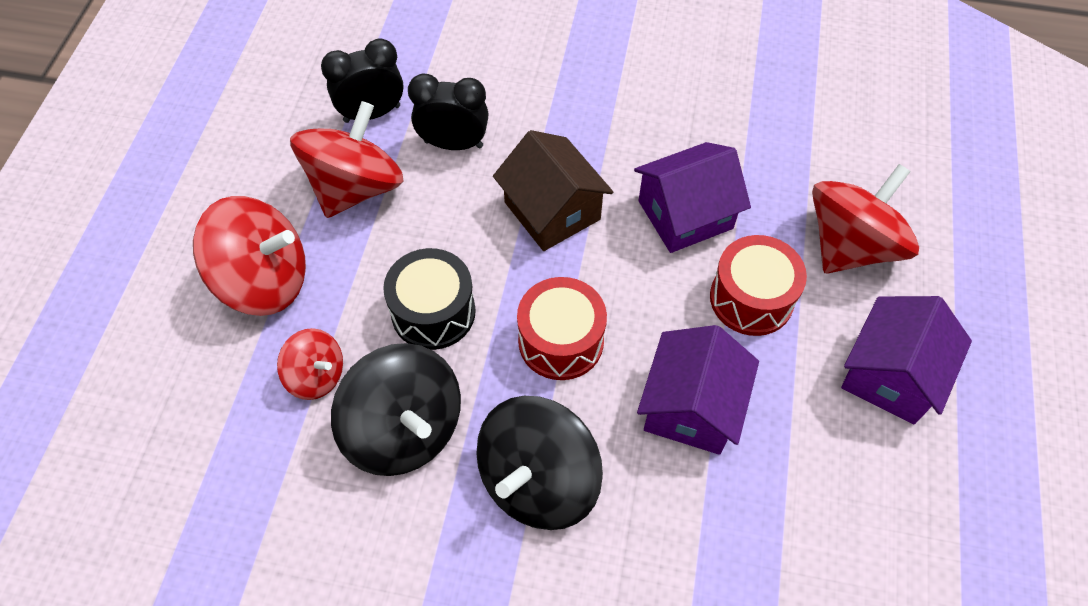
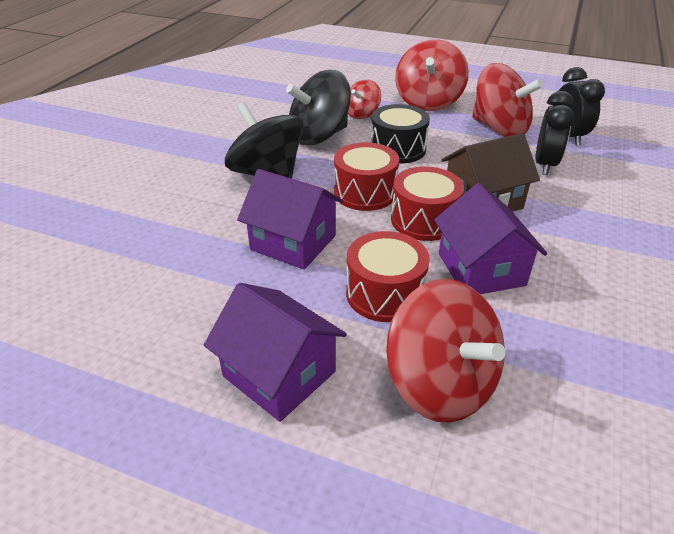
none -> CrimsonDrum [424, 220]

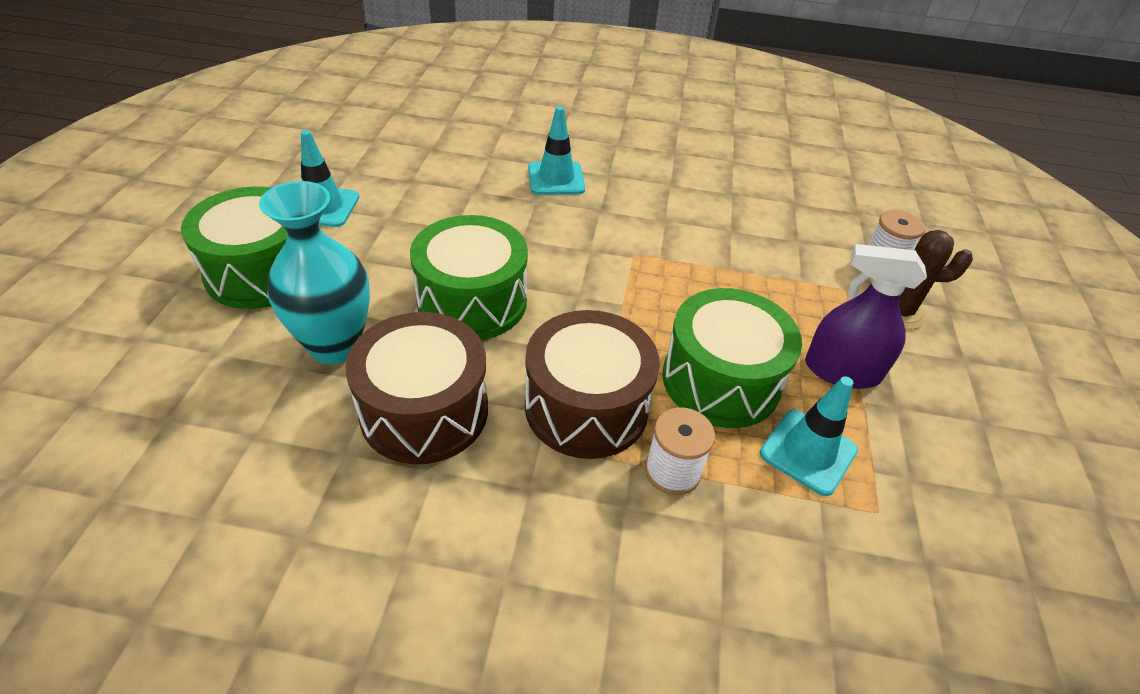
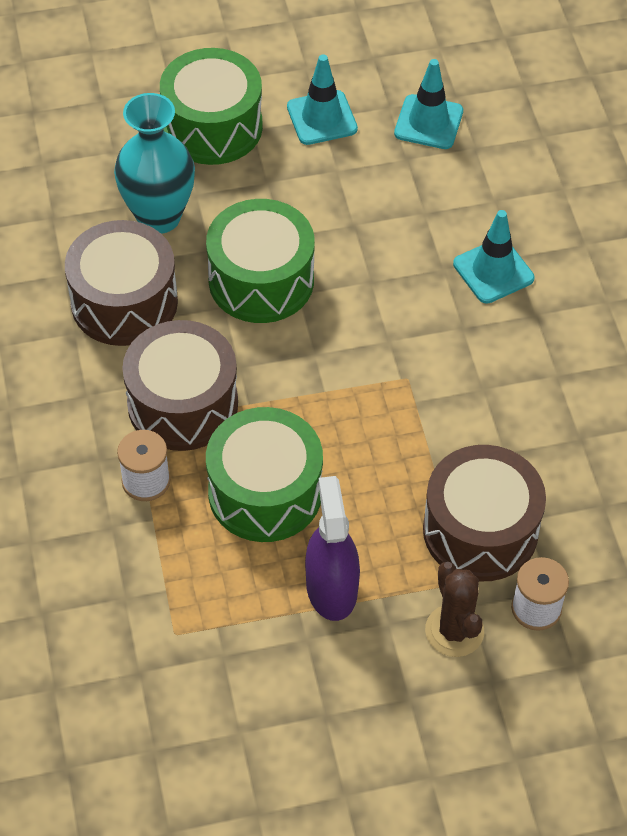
TurquoiseTrafficCone [808, 452] -> TurquoiseTrafficCone [428, 122], relocated
none -> BrownDrum [480, 530]

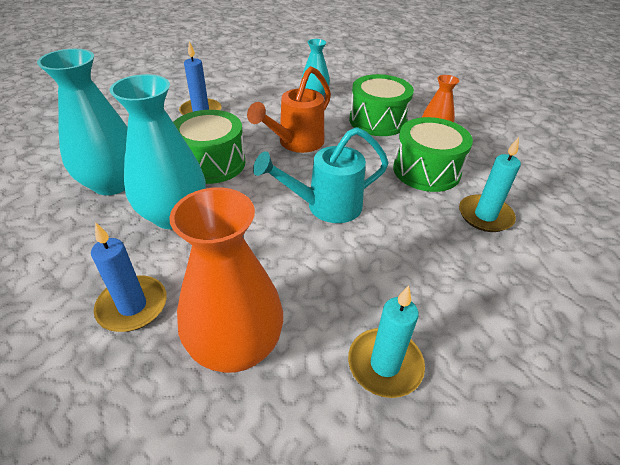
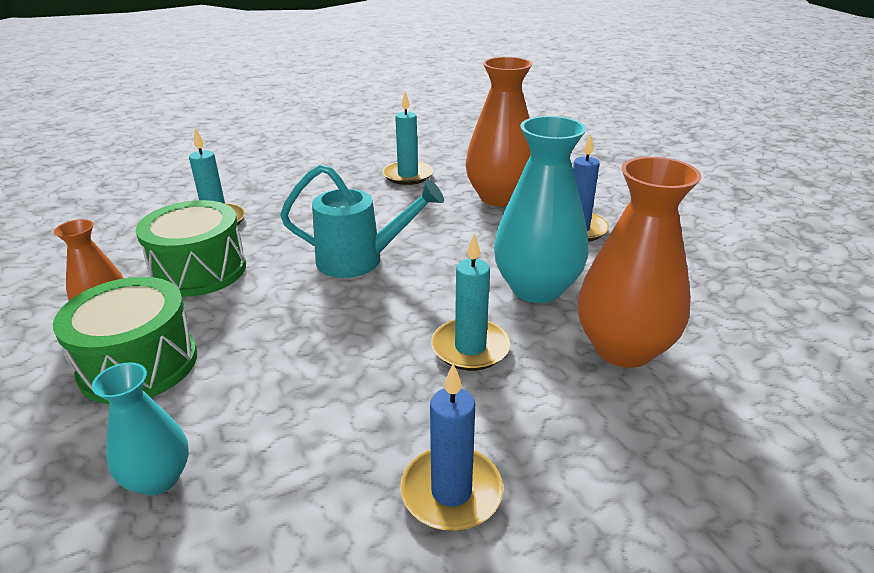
EmeraldDrum [211, 163] -> TurquoiseCandle [470, 348]
TurquoiseFlowerVase [112, 183] -> BrightOrangeFlowerVase [623, 348]
BrightOrangeWateringCan [296, 143] -> none

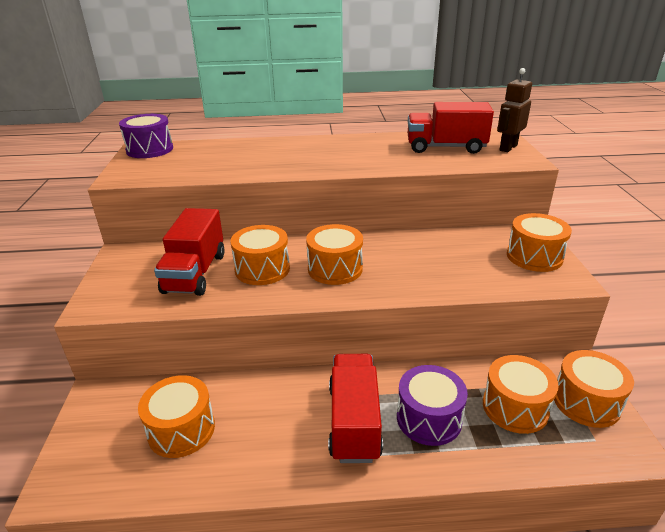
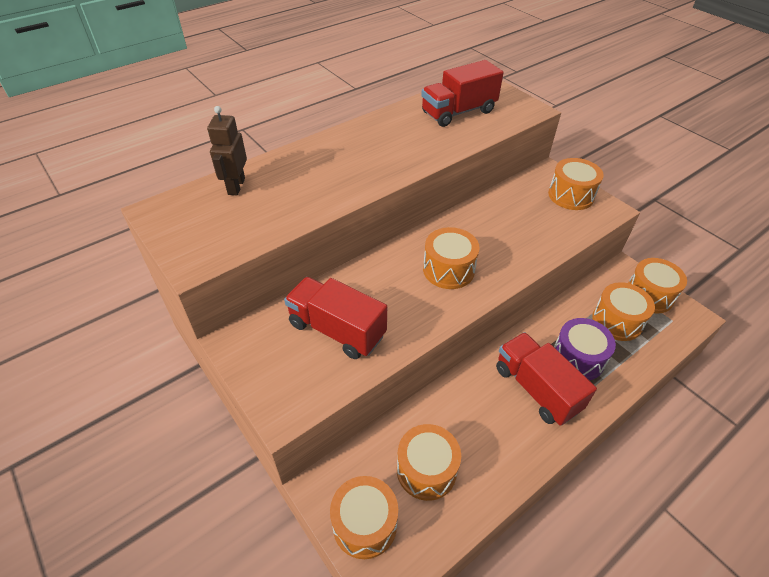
BrownRobotFigure [508, 148] -> BrownRobotFigure [236, 186], relocated
CrimsonTruck [195, 273] -> CrimsonTruck [337, 330], 150 degrees clockwise
BrightOrangeDrum [262, 269] -> BrightOrangeDrum [364, 524], relocated
VioletDrum [150, 149] -> none

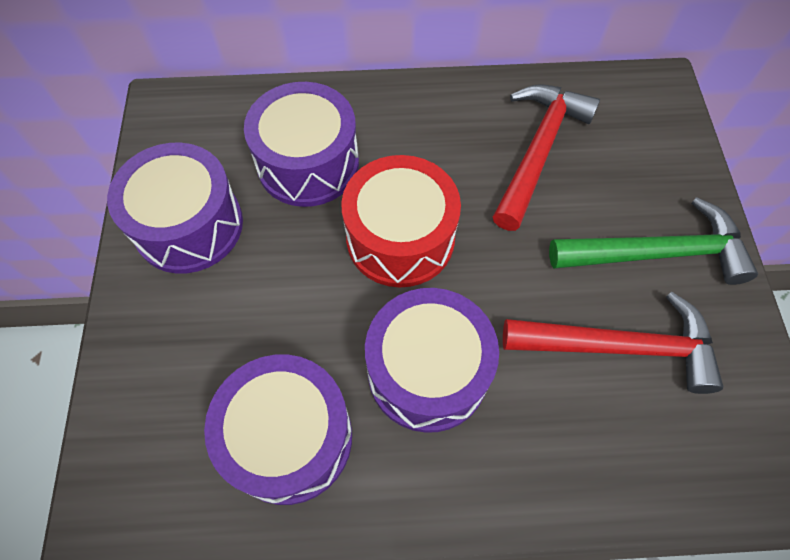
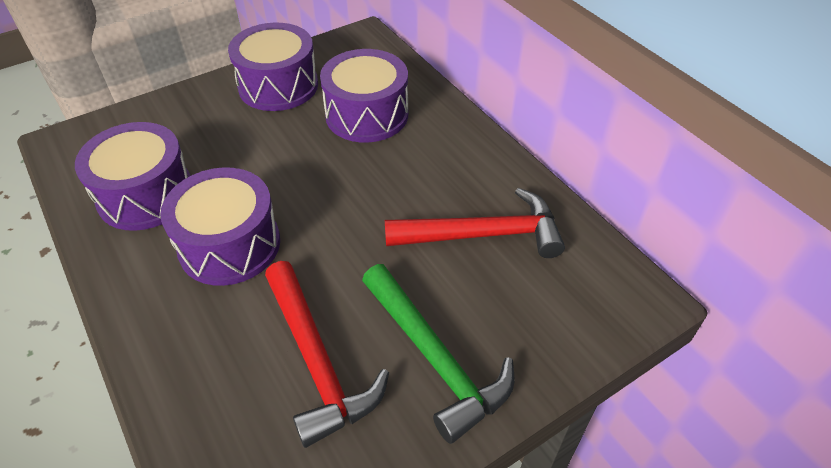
CrimsonDrum [400, 238] -> none

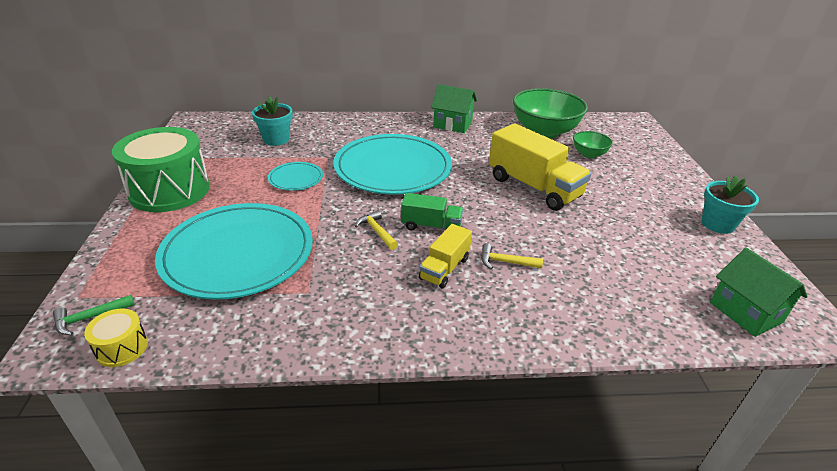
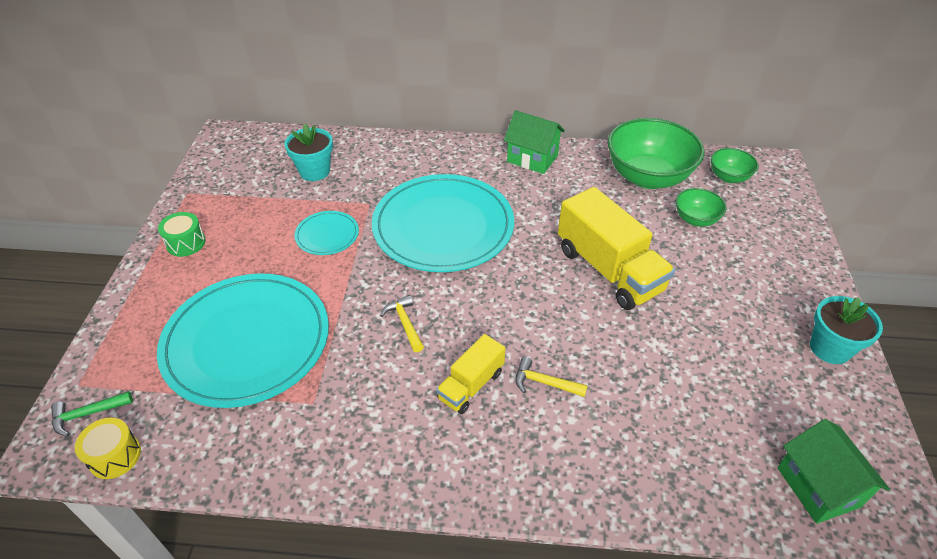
EmeraldDrum [169, 190] -> EmeraldDrum [186, 243], x0.44
none -> EmeraldServingBowl [728, 177]
EmeraldTruck [431, 226] -> none

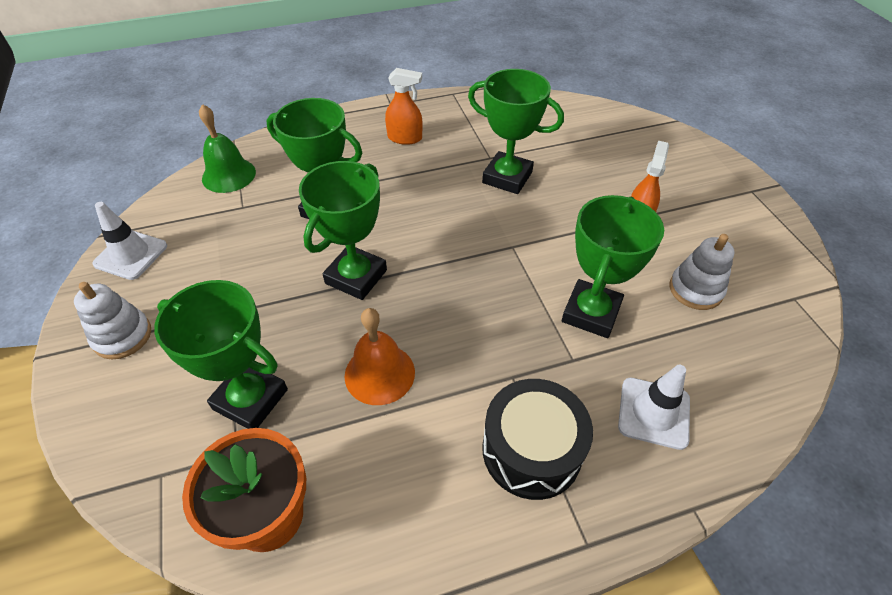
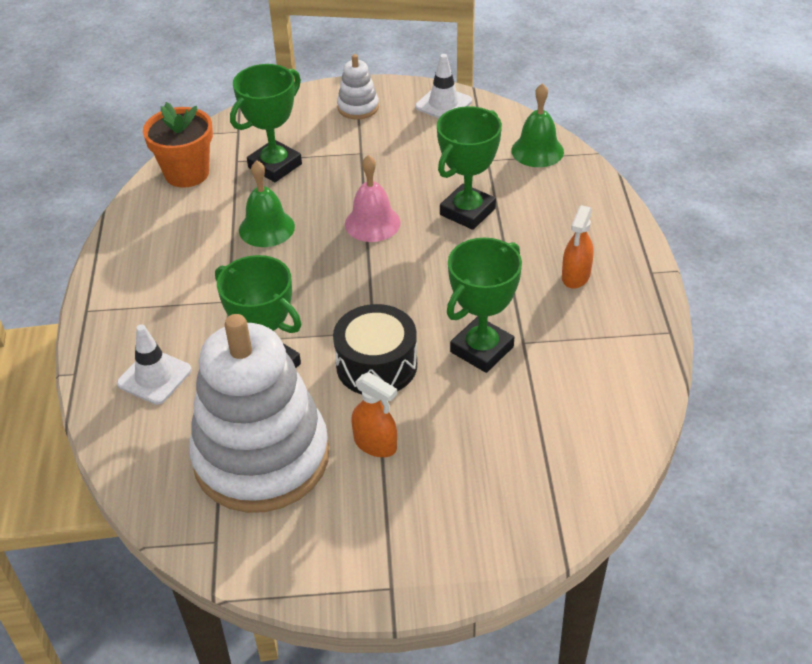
SnowWhiteRingStacker [695, 290] -> SnowWhiteRingStacker [261, 458], x2.40
BrightOrangeSchoolBell [379, 373] -> EmeraldSchoolBell [266, 228]
JetBlackDrum [531, 450] -> JetBlackDrum [376, 365], relocated
EmeraldPrizeCup [356, 277] -> RosySchoolBell [372, 223]

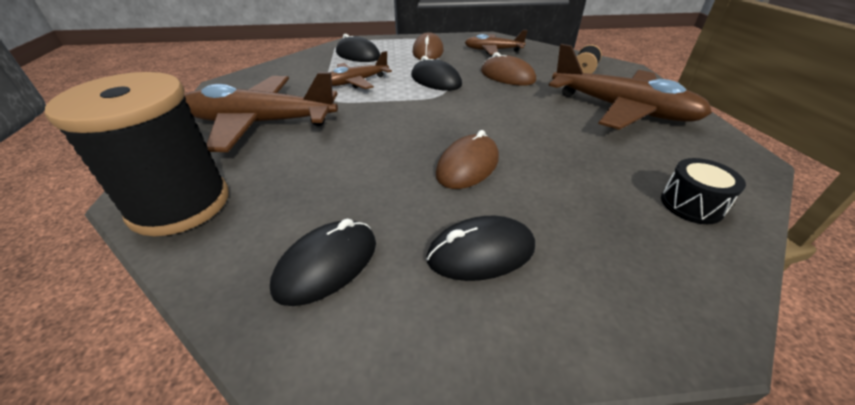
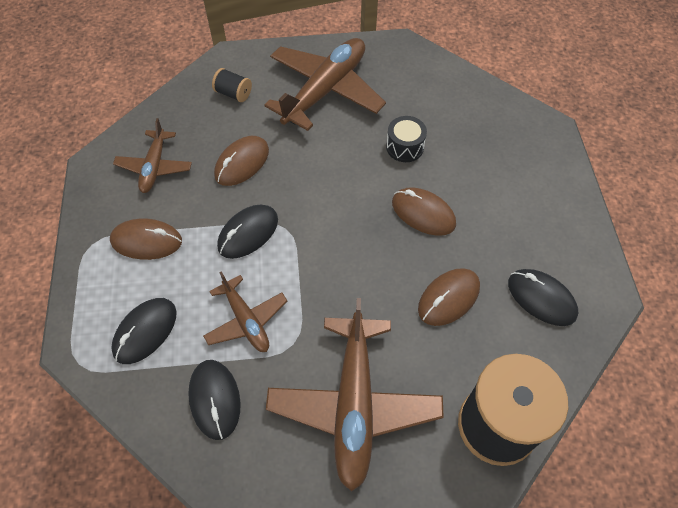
JetBlackComputerMouse [481, 252] -> JetBlackComputerMouse [215, 399], relocated
JetBlackDrum [691, 204] -> JetBlackDrum [405, 147], relocated
none -> BrownComputerMouse [448, 298]

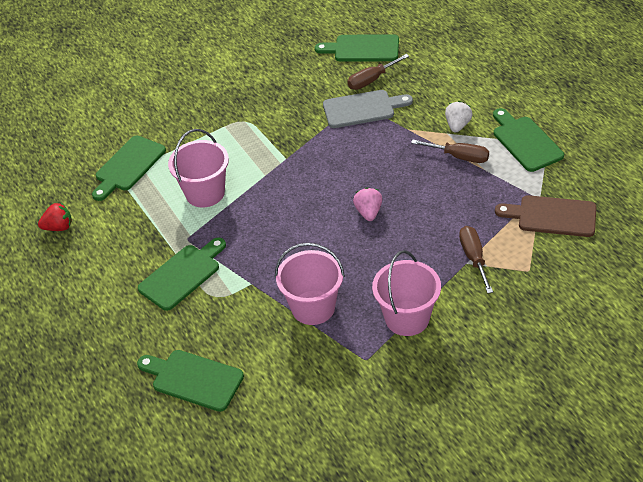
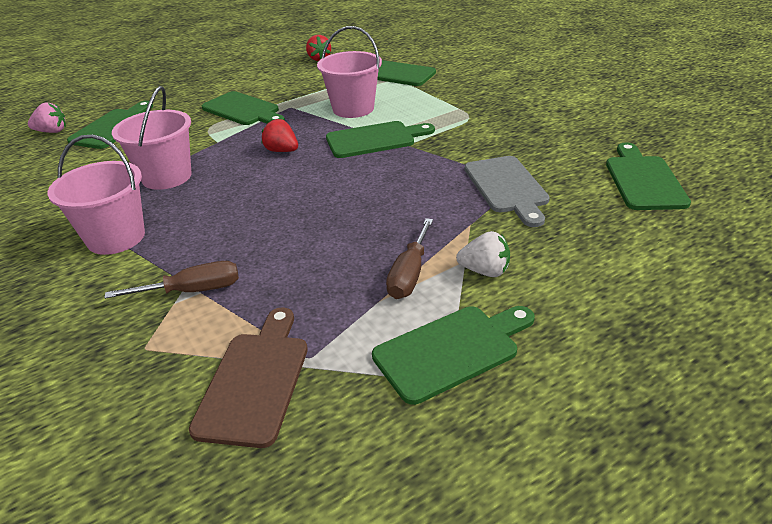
RosyStrawberry [368, 212] -> RosyStrawberry [52, 131], relocated
none -> CrimsonStrawberry [282, 151]
none -> EmeraldChoppingBoard [375, 139]
BrownScrewdriver [371, 80] -> none

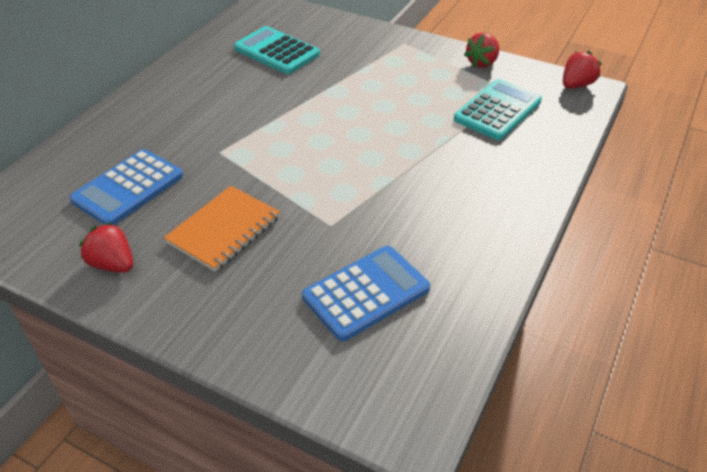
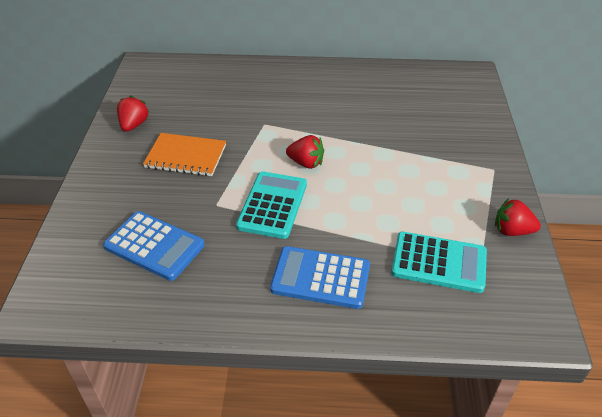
TurquoiseAddingMachine [276, 51] -> TurquoiseAddingMachine [272, 205], relocated
CobaltAddingMachine [128, 188] -> CobaltAddingMachine [320, 278], relocated
CrimsonStrawberry [576, 85] -> CrimsonStrawberry [306, 163], relocated

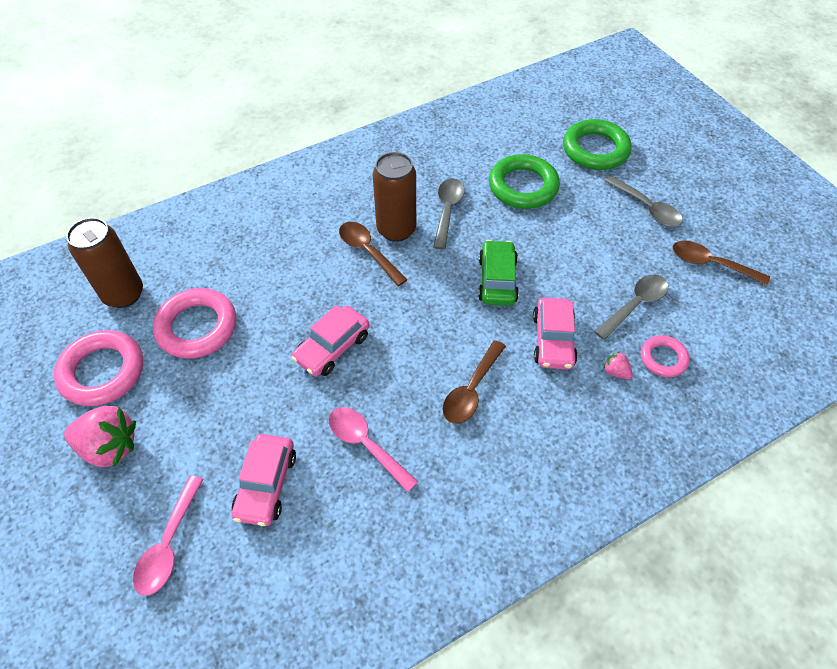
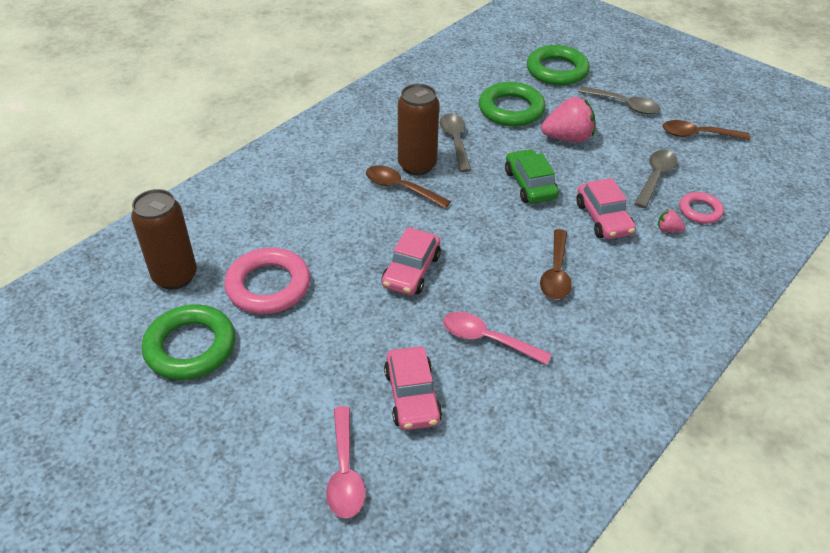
RosyRing [102, 371] -> EmeraldRing [190, 347]
RosyStrawberry [109, 447] -> RosyStrawberry [567, 138], relocated

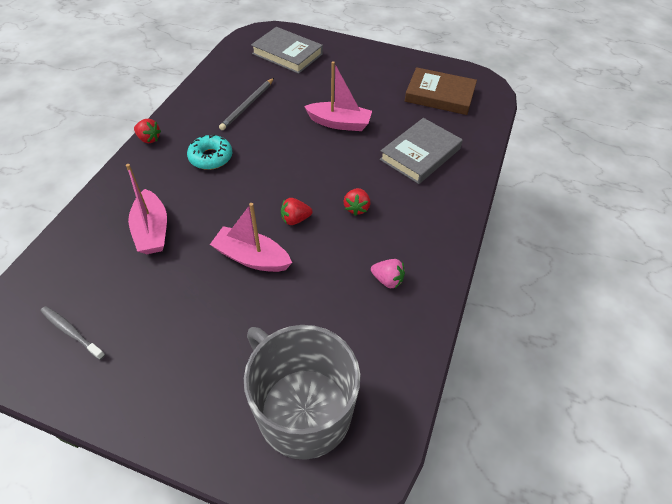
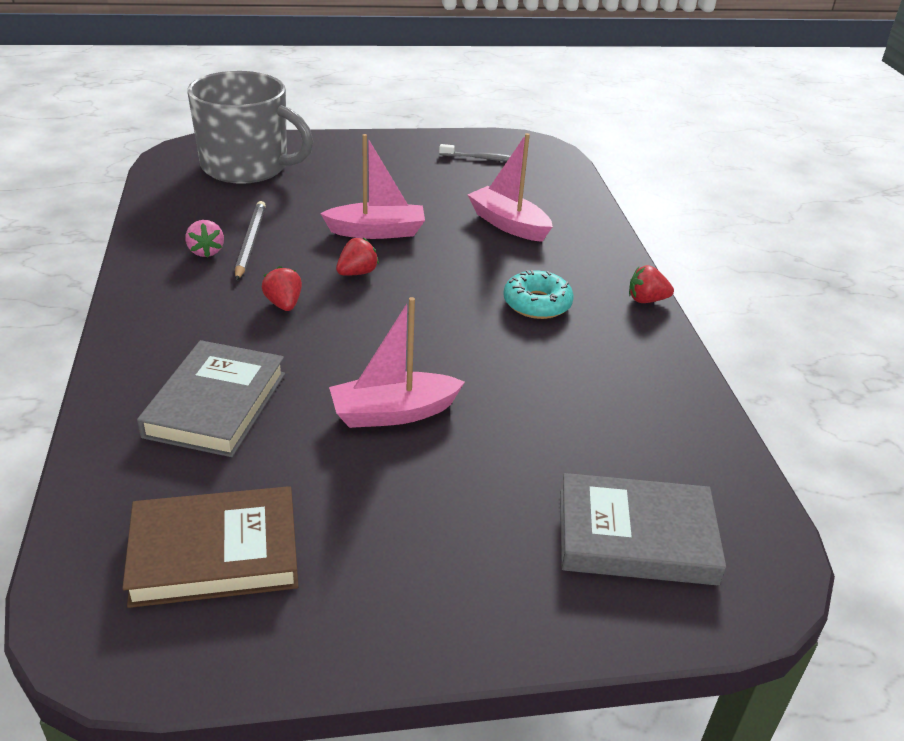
RosyStrawberry [387, 280] -> RosyStrawberry [206, 251], 105 degrees counterclockwise
AshGreyWoodenPencil [248, 105] -> AshGreyWoodenPencil [250, 242], relocated

